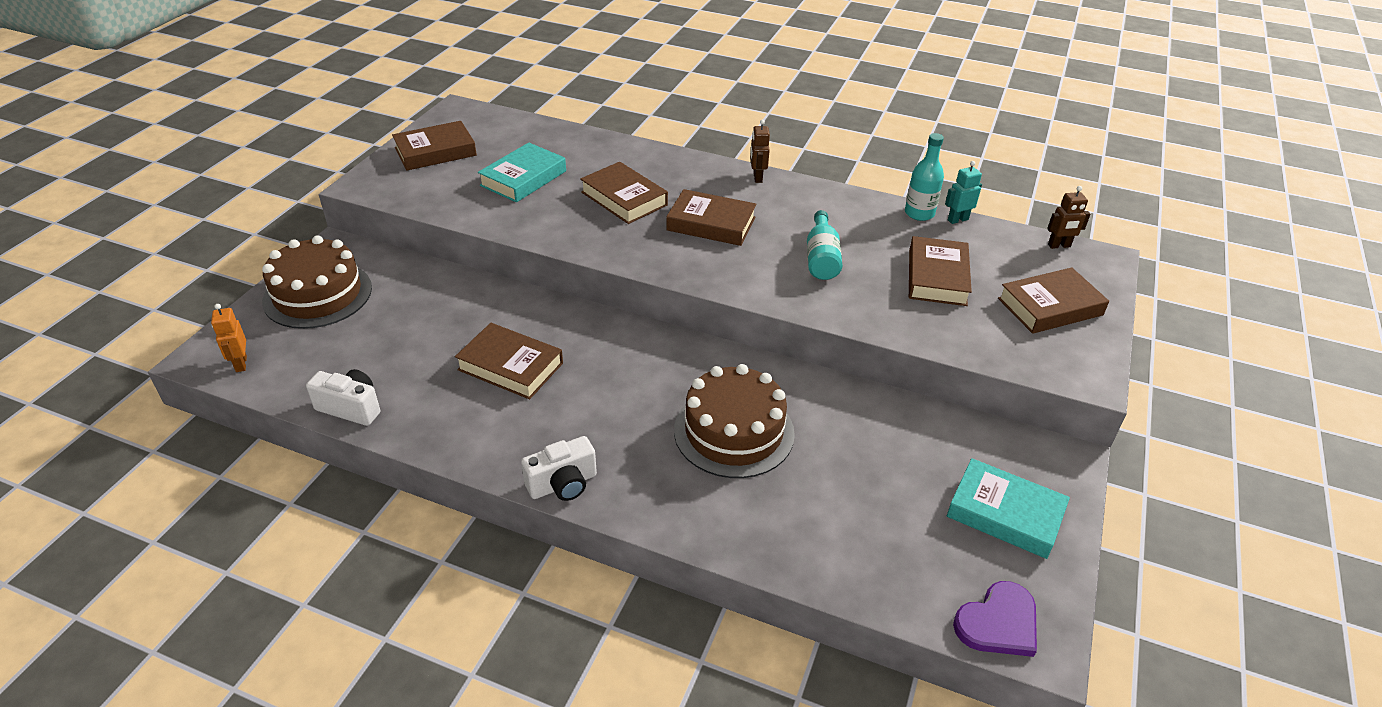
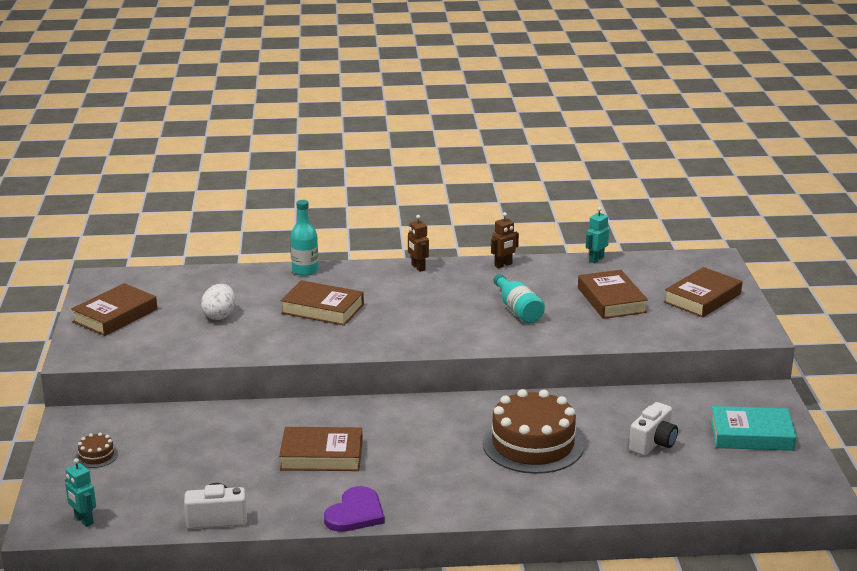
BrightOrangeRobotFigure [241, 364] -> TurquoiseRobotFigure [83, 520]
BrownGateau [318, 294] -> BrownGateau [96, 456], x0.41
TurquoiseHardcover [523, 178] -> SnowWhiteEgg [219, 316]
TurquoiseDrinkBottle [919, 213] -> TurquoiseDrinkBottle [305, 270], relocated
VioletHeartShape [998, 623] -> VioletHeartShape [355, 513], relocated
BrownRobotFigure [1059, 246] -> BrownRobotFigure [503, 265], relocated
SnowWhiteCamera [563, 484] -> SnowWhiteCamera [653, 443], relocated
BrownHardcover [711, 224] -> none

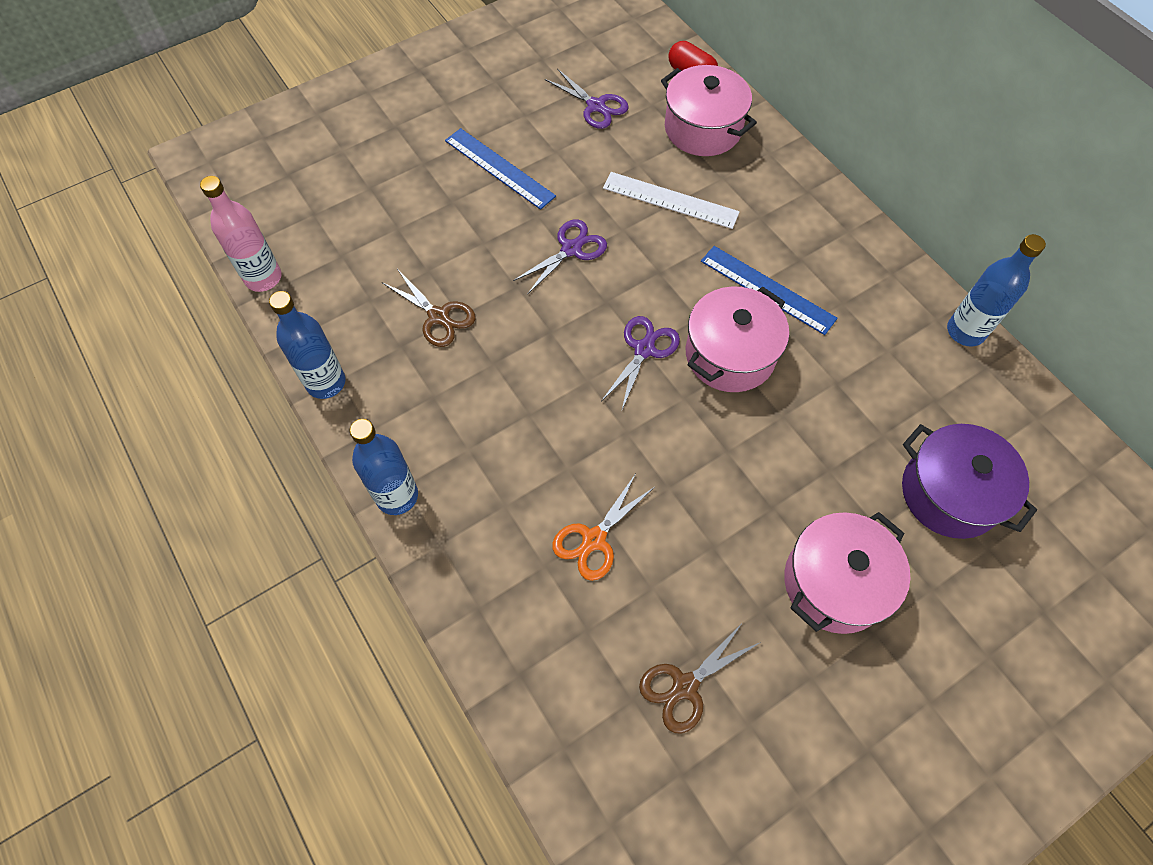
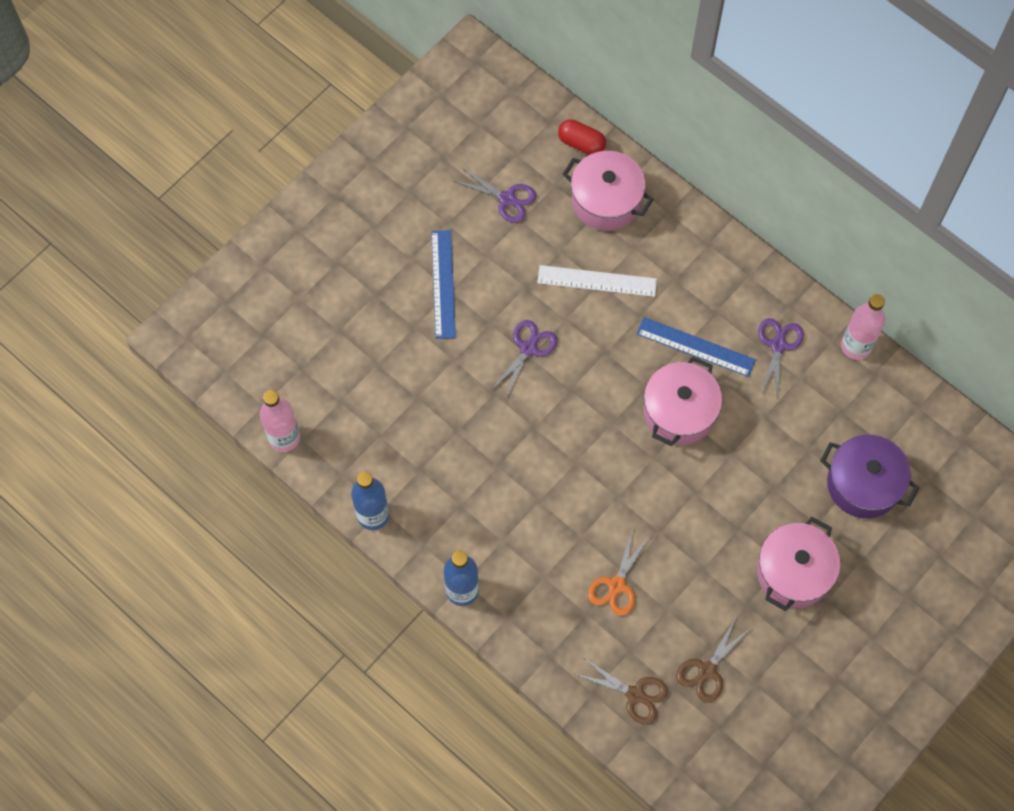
CobaltStraightedge [499, 168] -> CobaltStraightedge [443, 284], 60 degrees clockwise
BrownShears [438, 316] -> BrownShears [635, 694], relocated
VioletShears [644, 349] -> VioletShears [778, 345], relocated
CobaltDrinkBottle [965, 331] -> RosyDrinkBottle [856, 346]

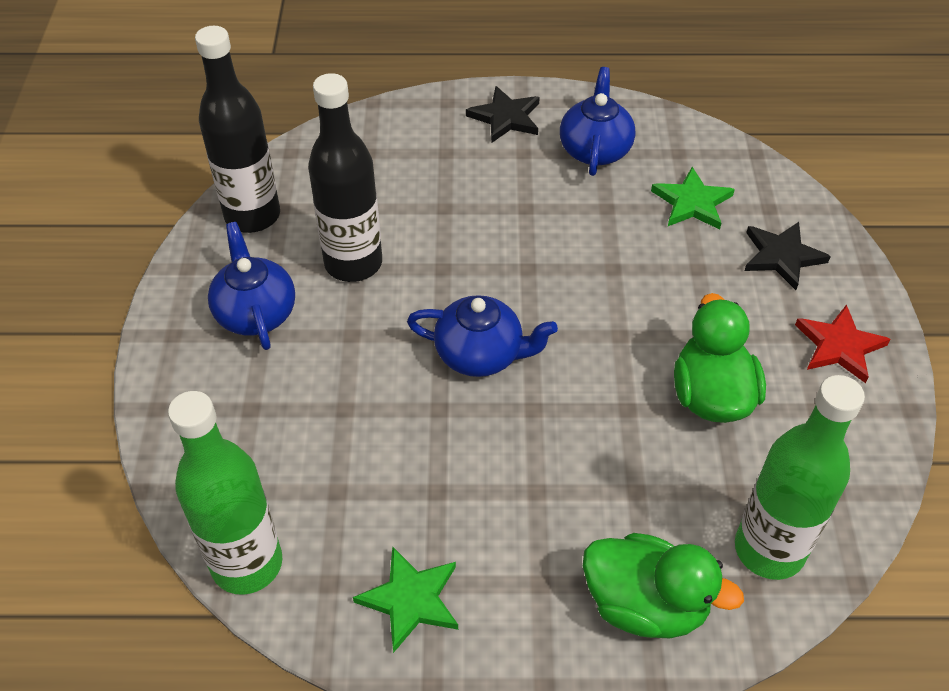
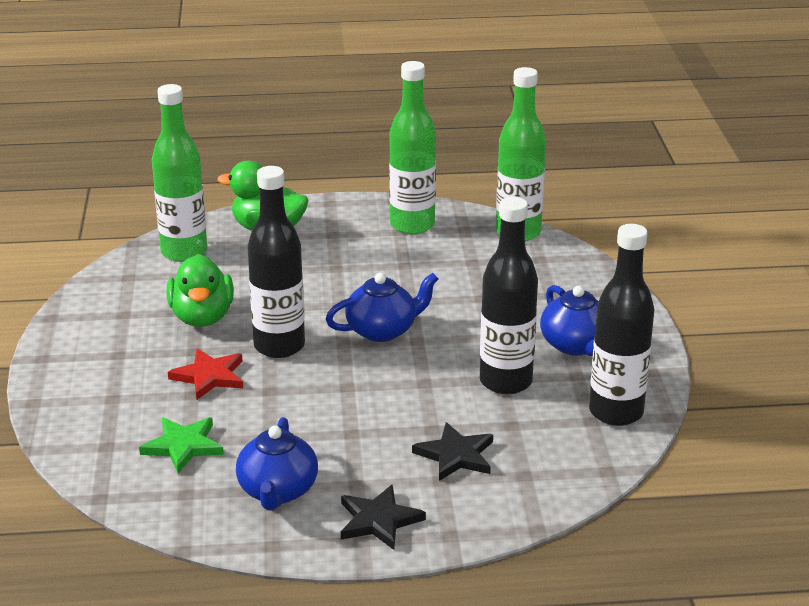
CrimsonStar [839, 346] -> CrimsonStar [209, 376], relocated
none -> JetBlackDrinkBottle [279, 346]
CobaltChinaTeapot [481, 354] -> CobaltChinaTeapot [383, 330], 150 degrees clockwise
EmeraldStar [410, 600] -> EmeraldDrinkBottle [412, 225]
JetBlackStar [782, 256] -> JetBlackStar [456, 455], relocated

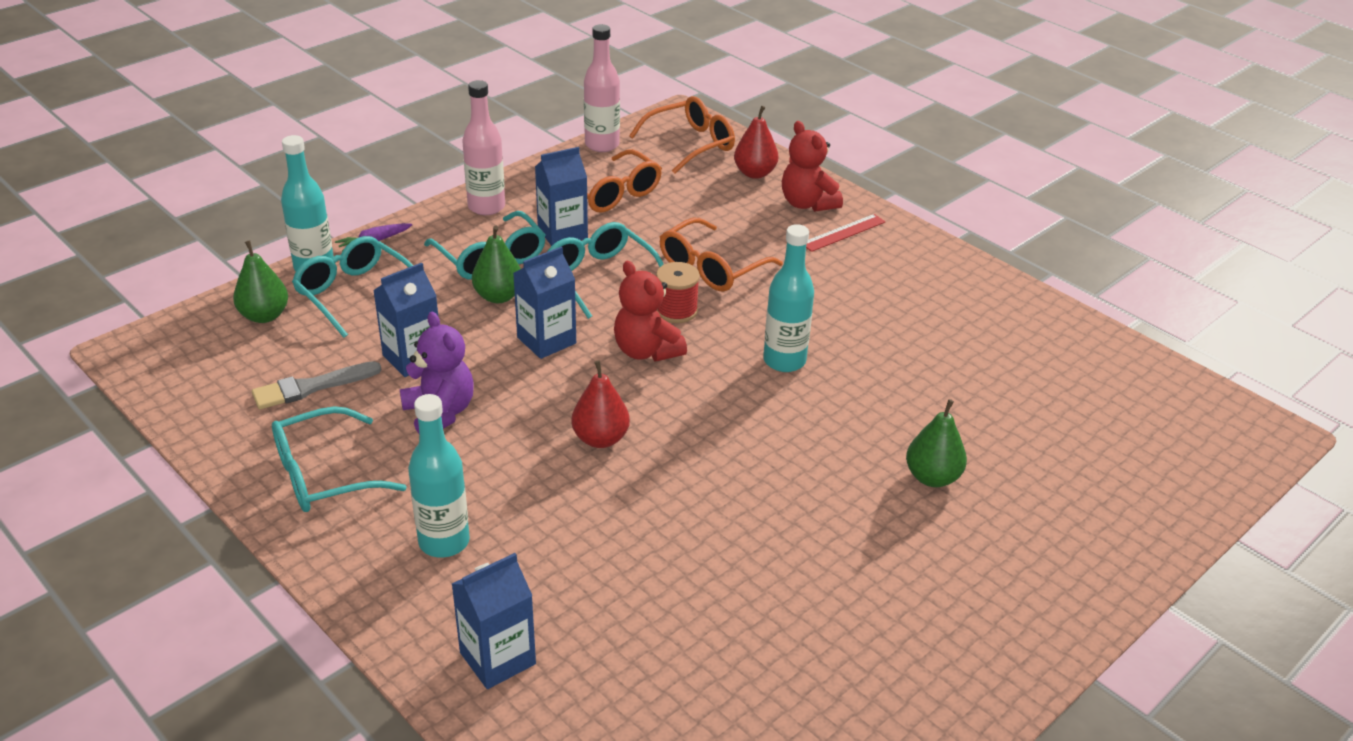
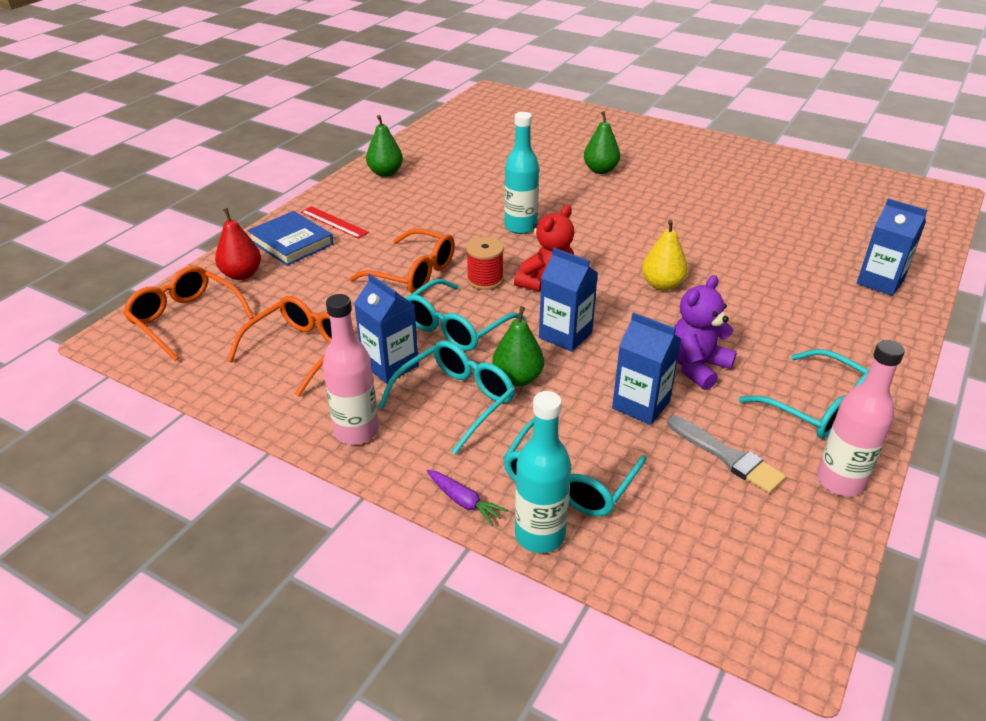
CrimsonStuffedBear [807, 204] -> CobaltHardcover [291, 242]
EmeraldPear [264, 316] -> EmeraldPear [385, 173], relocated
CrimsonPear [600, 439] -> GoldenPear [662, 285]
RosyDrinkBottle [602, 145] -> RosyDrinkBottle [840, 481], relocated
TurquoiseDrinkBottle [444, 542] -> none

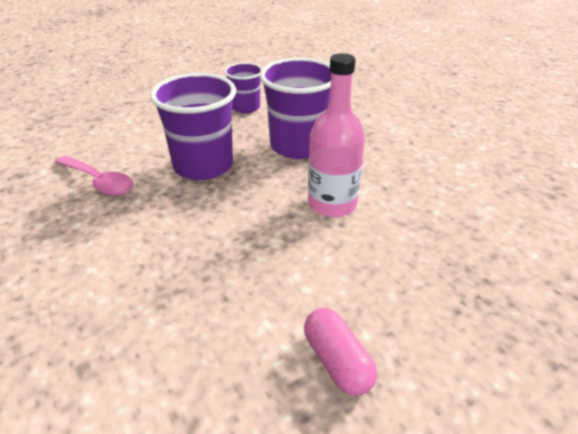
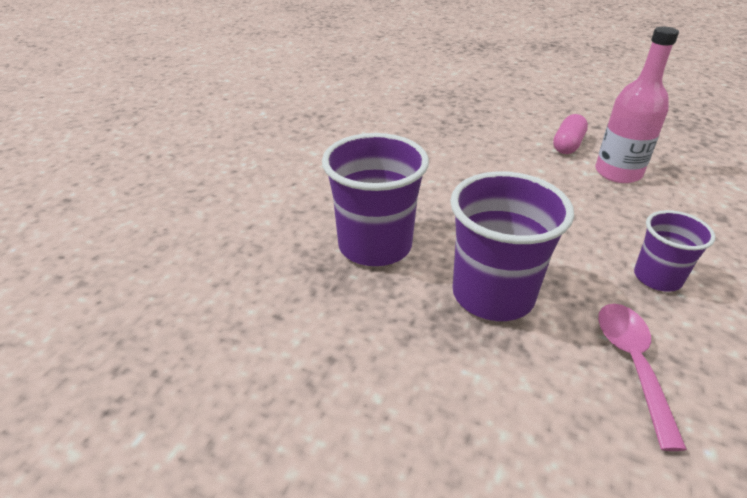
RosyDrinkBottle [332, 204] -> RosyDrinkBottle [618, 173], relocated
VioletBeaker [245, 107] -> VioletBeaker [657, 278], relocated

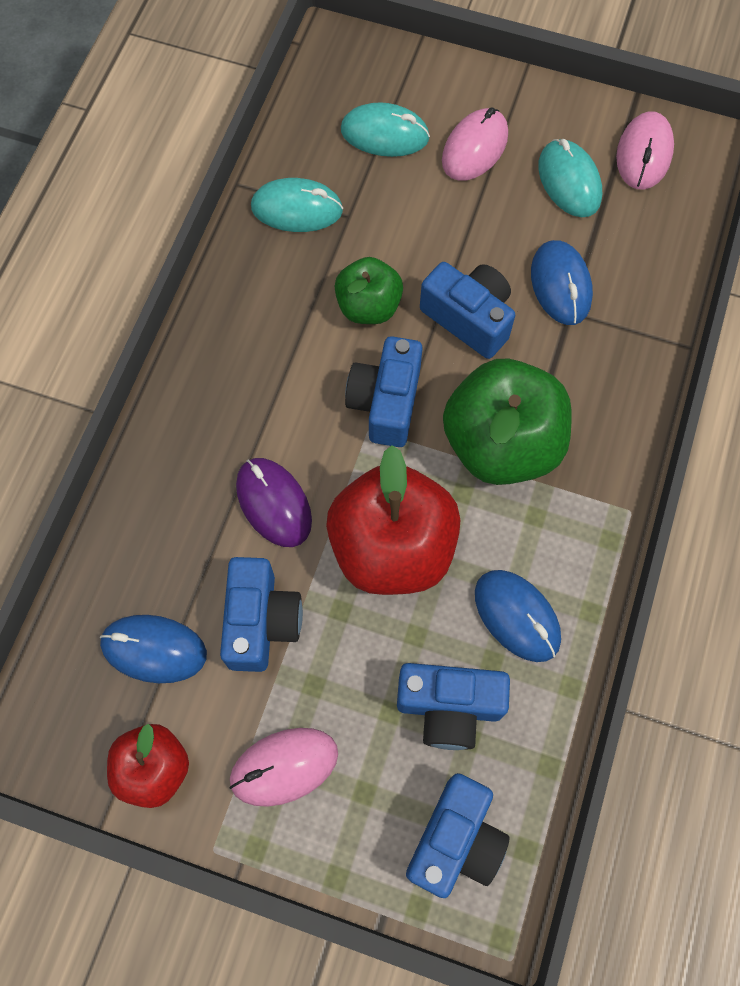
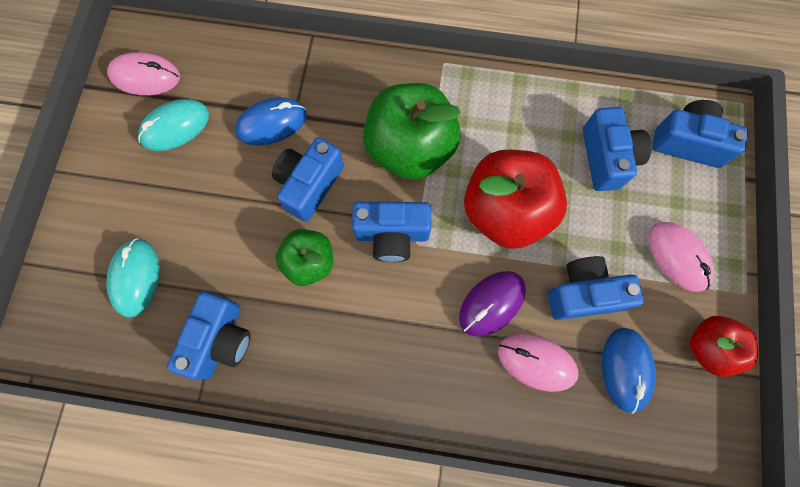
TurquoiseComputerMouse [297, 209] -> CobaltCamera [220, 340]
RosyComputerMouse [474, 148] -> RosyComputerMouse [536, 362], relocated
CobaltComputerMouse [517, 616] -> none

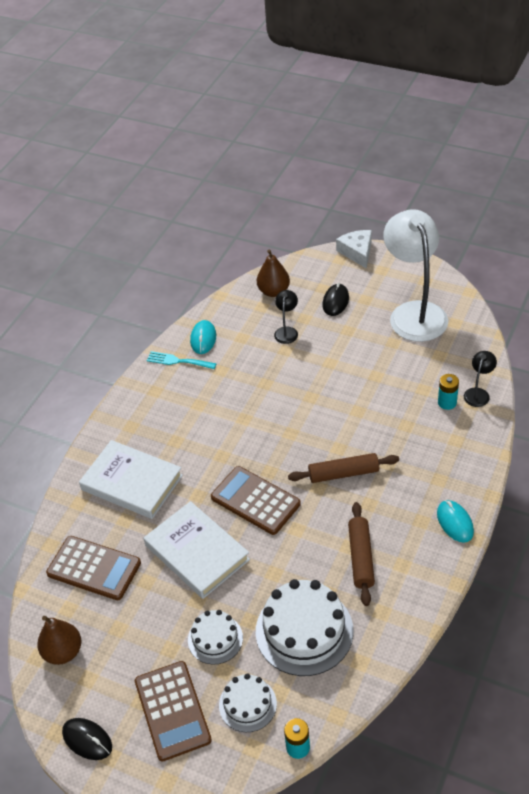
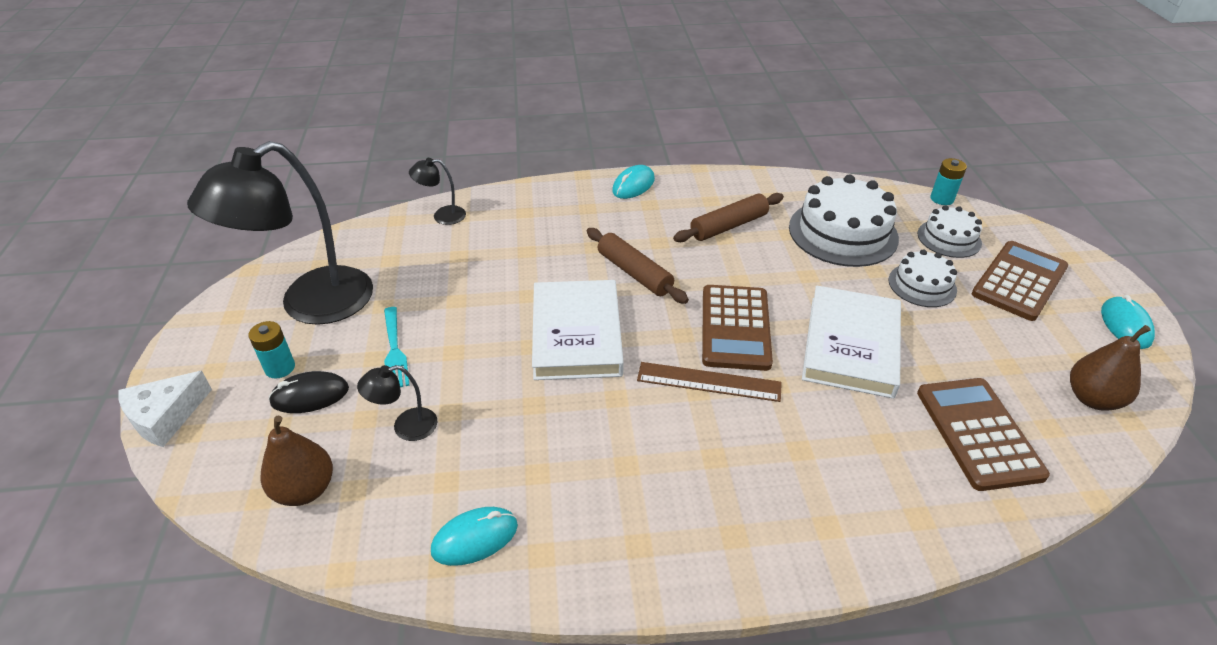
SnowWhiteDeskLamp [414, 312] -> JetBlackDeskLamp [310, 305]
TurquoiseBattery [447, 402] -> TurquoiseBattery [280, 368], relocated
TurquoiseDinnerFork [178, 361] -> TurquoiseDinnerFork [394, 351], relocated
SnowWhiteHardcover [132, 483] -> SnowWhiteHardcover [577, 334], relocated
none -> BrownStraightedge [709, 381]
JetBlackComputerMouse [87, 740] -> TurquoiseComputerMouse [1125, 325]

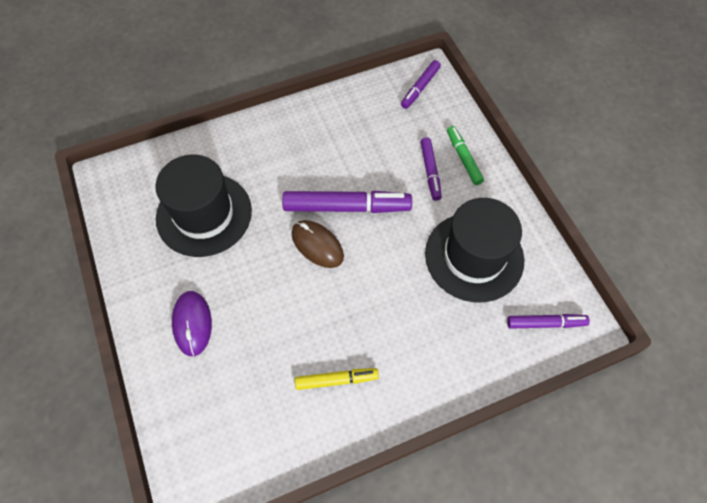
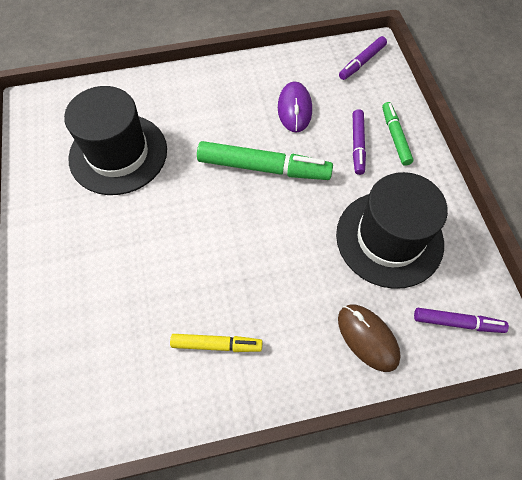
VioletFeltPen [346, 207] -> EmeraldFeltPen [264, 168]
VioletComputerMouse [192, 323] -> VioletComputerMouse [294, 109], relocated
BrownComputerMouse [317, 245] -> BrownComputerMouse [367, 338], relocated

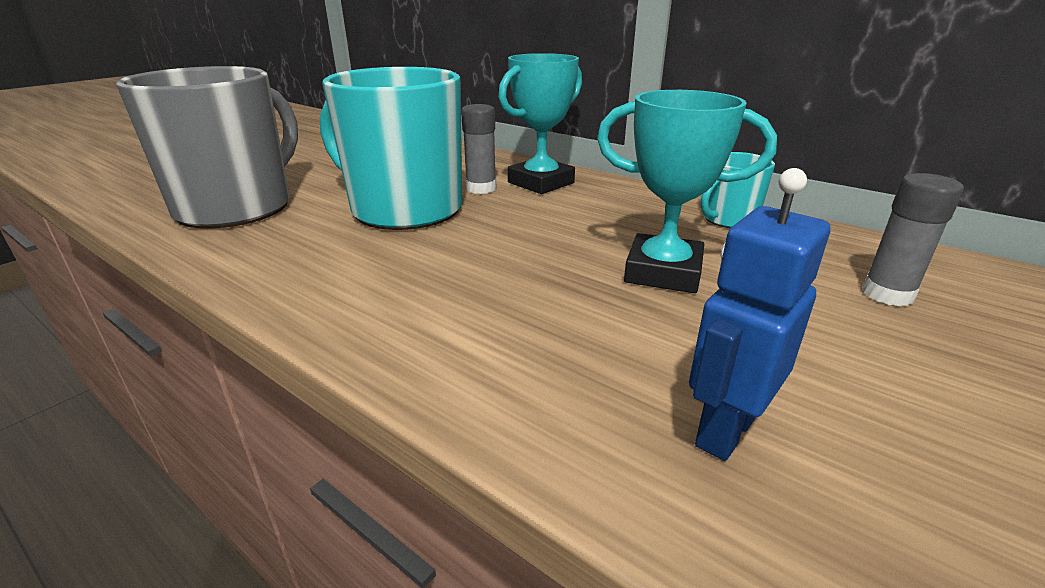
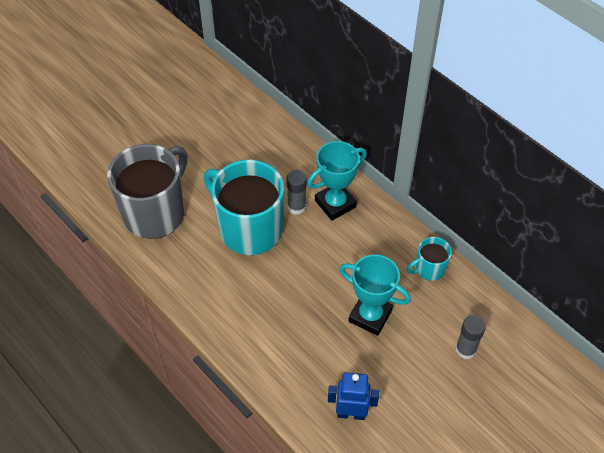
CobaltRobotFigure [725, 430] -> CobaltRobotFigure [351, 413], 45 degrees clockwise

